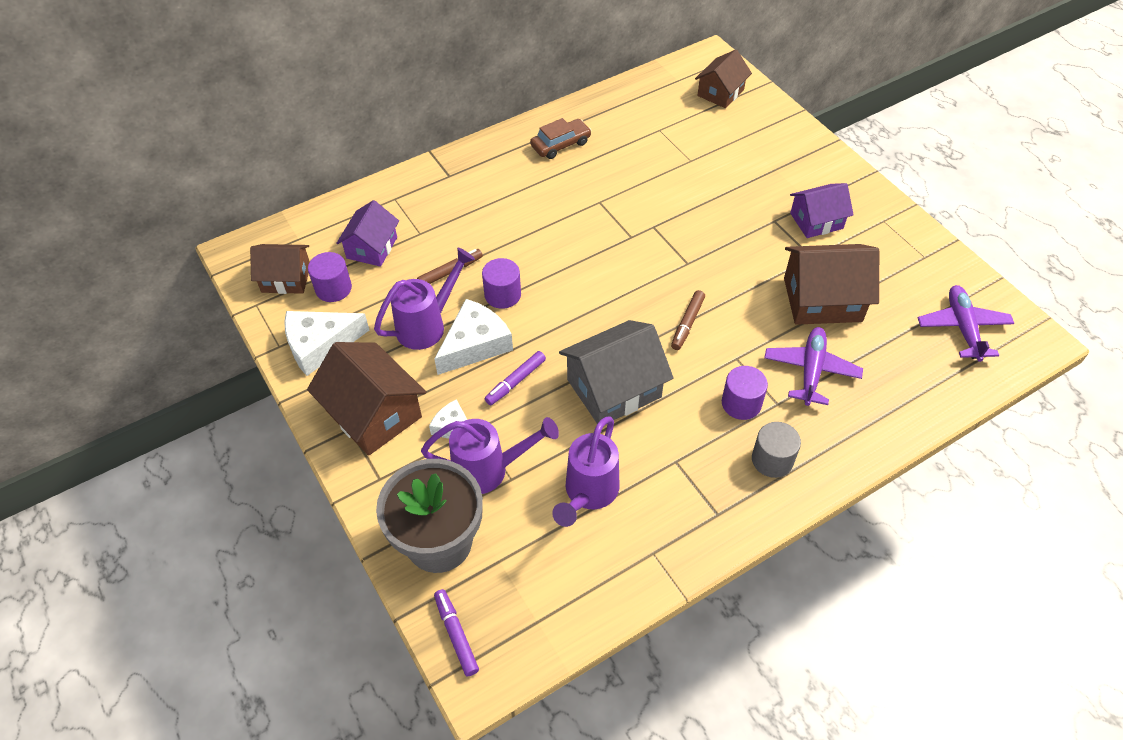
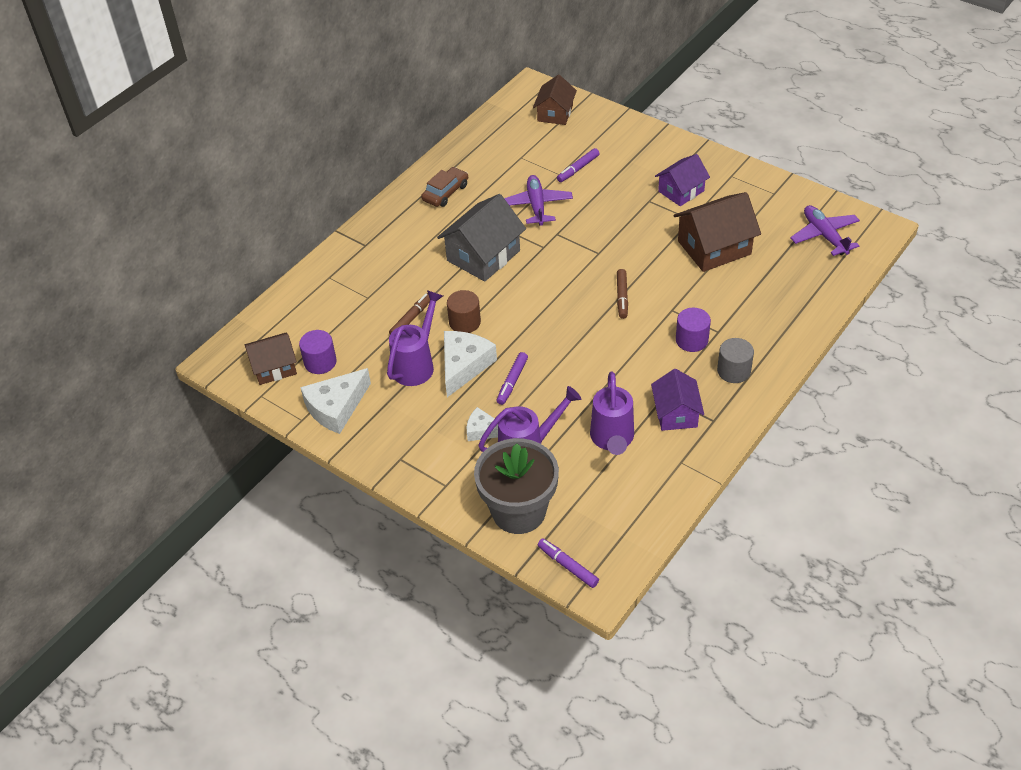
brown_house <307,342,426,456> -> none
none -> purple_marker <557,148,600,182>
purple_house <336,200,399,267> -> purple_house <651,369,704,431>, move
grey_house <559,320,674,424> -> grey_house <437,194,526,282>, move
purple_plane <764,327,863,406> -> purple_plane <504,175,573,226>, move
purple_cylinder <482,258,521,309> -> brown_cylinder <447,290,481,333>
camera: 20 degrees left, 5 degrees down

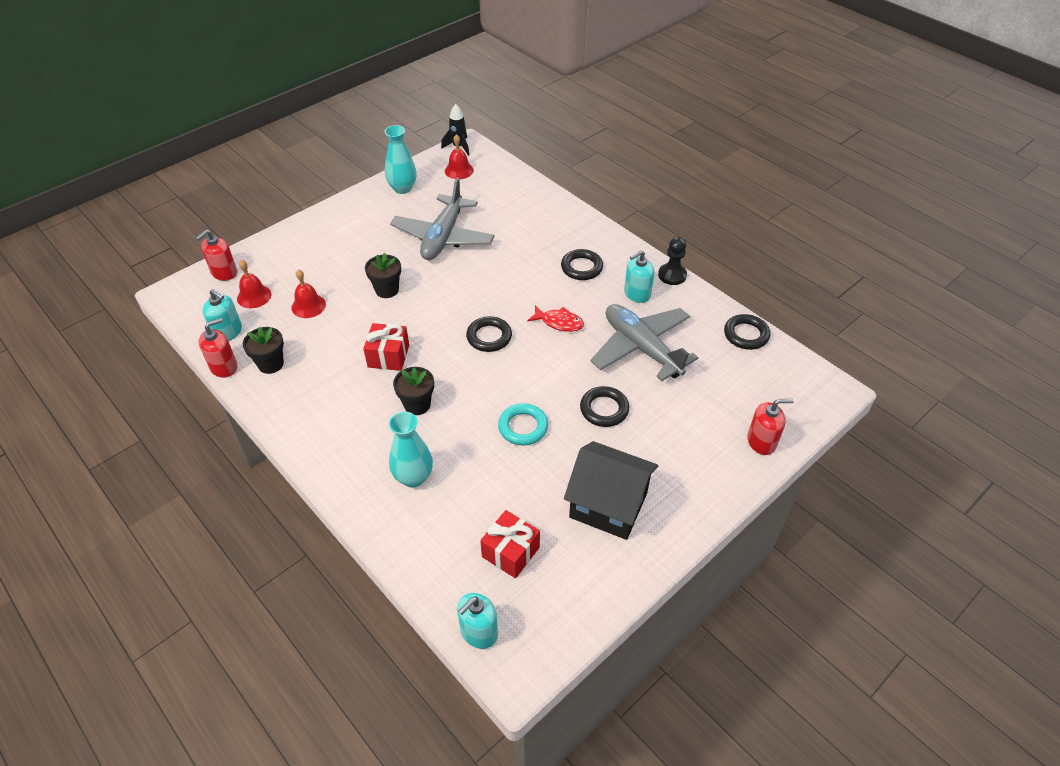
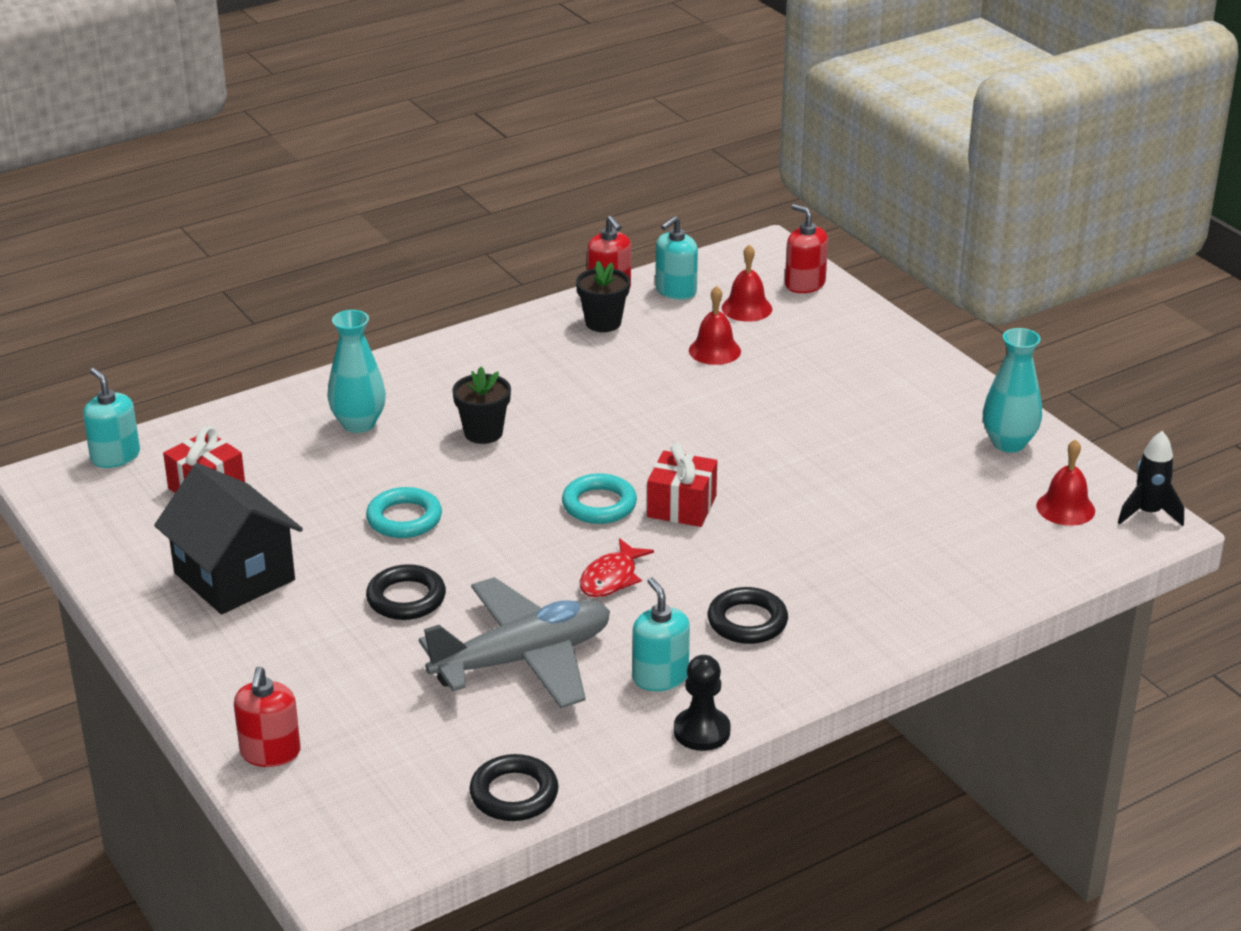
black_flower_pot <365,253,401,298> -> none
grey_plane <390,177,495,260> -> none
red_gift <363,323,409,371> -> red_gift <647,443,717,527>, move
black_ring <466,316,512,352> -> turquoise_ring <562,473,637,524>
black_house <564,441,658,540> -> black_house <154,463,303,614>, 75 degrees counterclockwise
camera: 100 degrees right, 15 degrees down

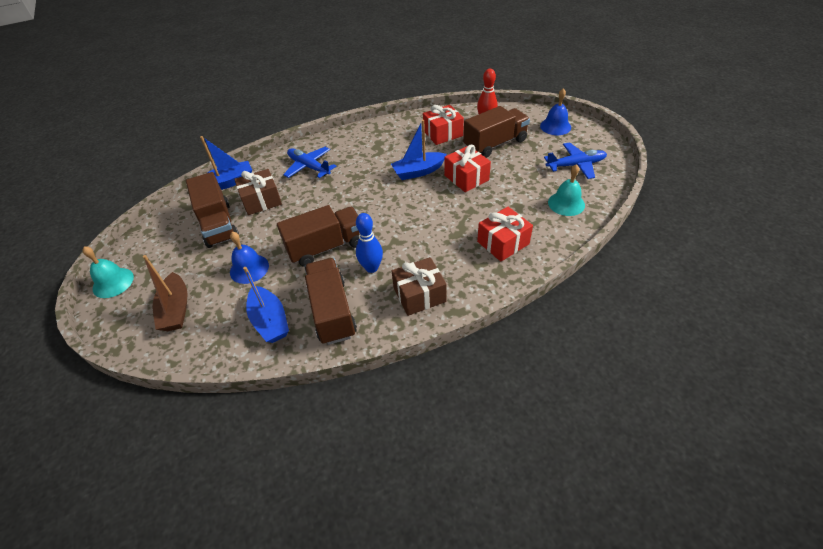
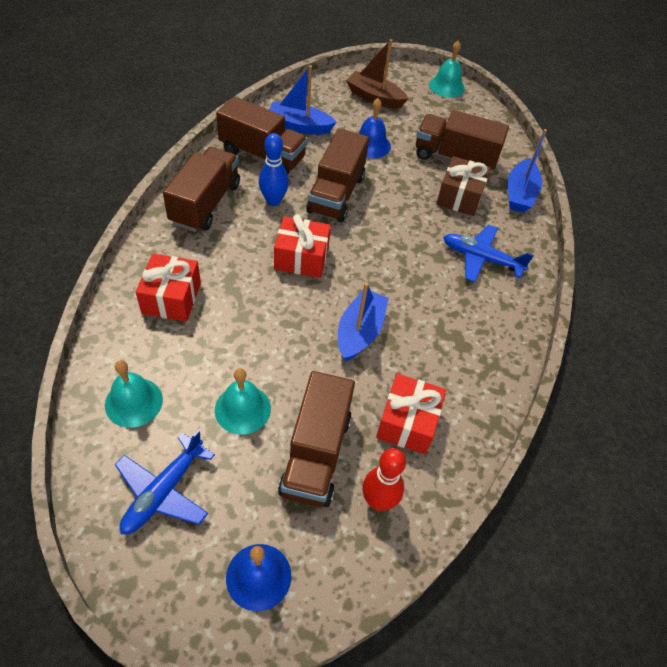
none -> turquoise_bell <215,368,271,435>
red_gift <444,145,491,192> -> red_gift <274,214,331,278>, move
brown_gift <392,257,447,316> -> brown_truck <163,147,240,232>
blue_plane <283,147,336,178> -> blue_plane <443,225,534,282>, 150 degrees counterclockwise
camera: 125 degrees right, 5 degrees up

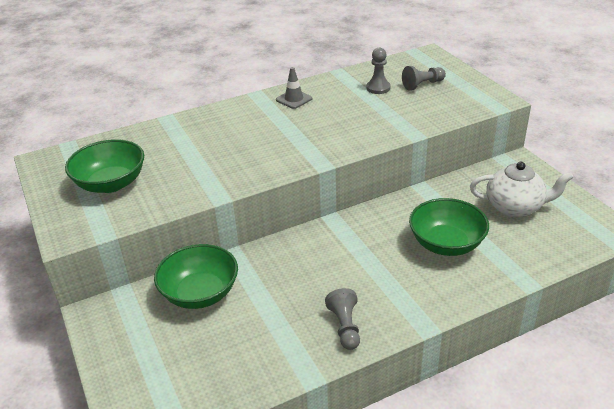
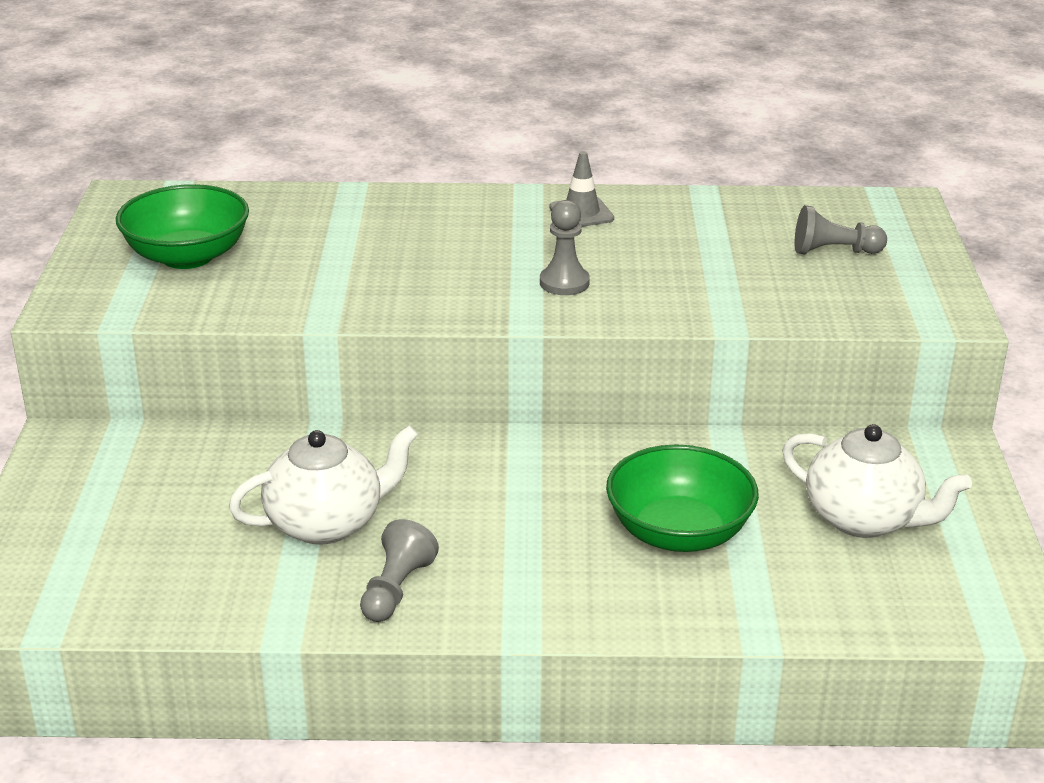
green_bowl <154,244,238,309> -> none
none -> white_teapot <229,425,418,545>
grey_pawn <366,48,391,94> -> grey_pawn <540,200,590,295>, move
camera: 25 degrees right, 5 degrees down

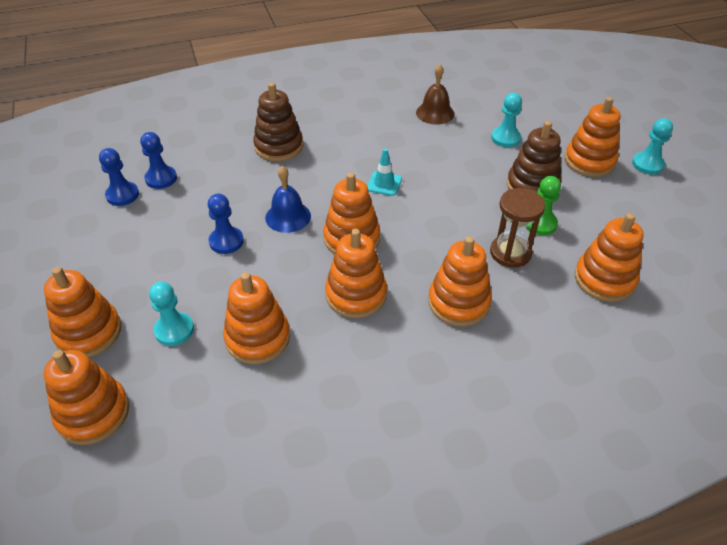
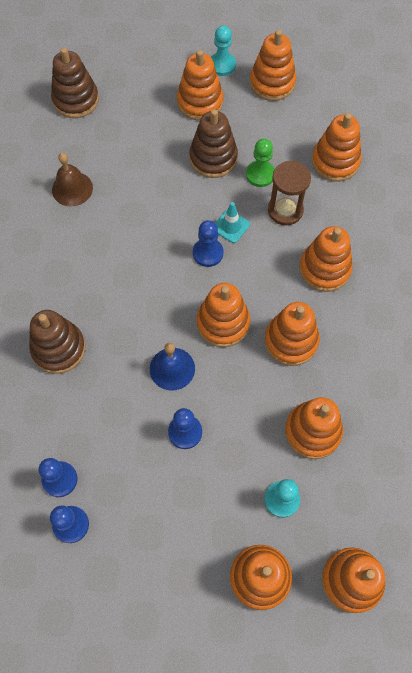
turquoise_pawn <491,93,522,147> -> none
none -> brown_stacking_toy <51,48,99,118>
none -> blue_pawn <193,220,223,267>
none -> orange_stacking_toy <250,30,296,101>
turquoise_traffic_cone <367,148,402,196> -> turquoise_traffic_cone <215,202,250,243>, move
camera: 70 degrees left, 20 degrees up

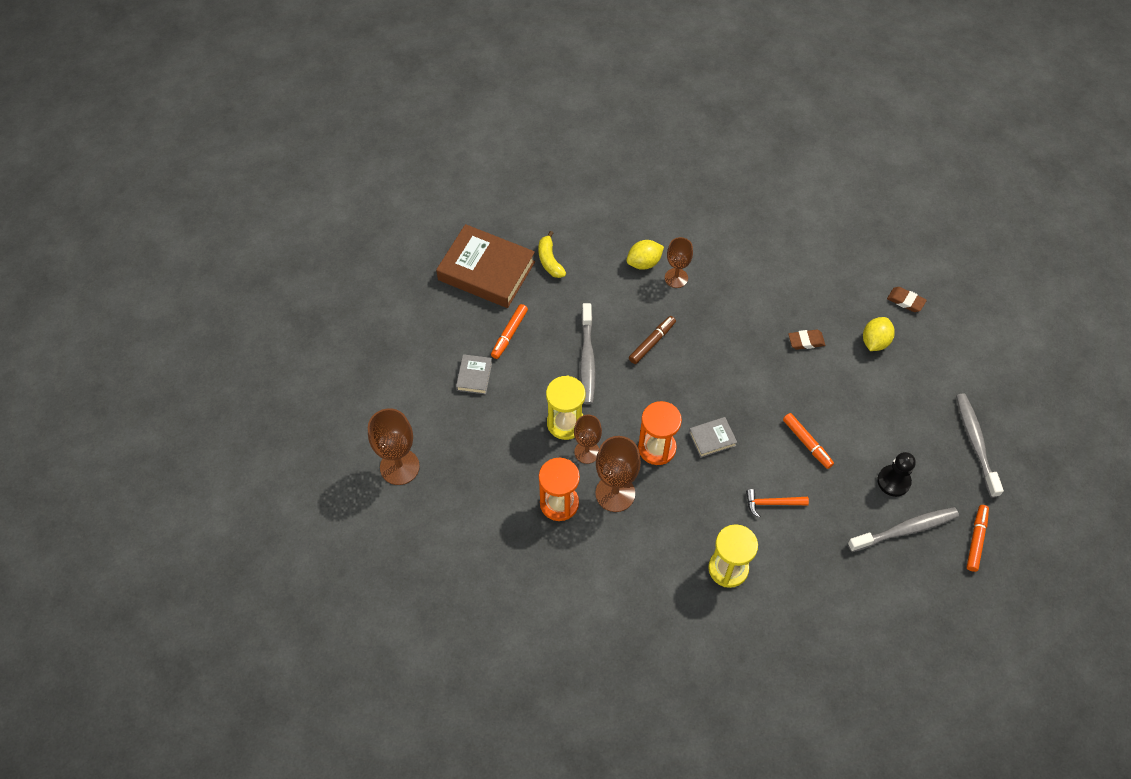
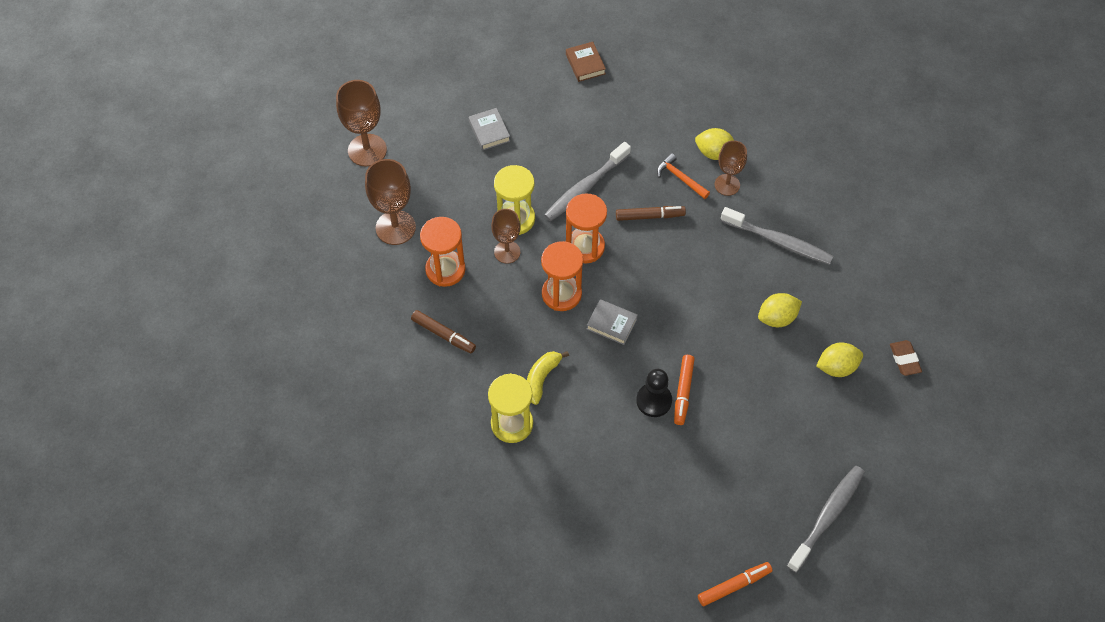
orange_marker <491,304,528,359> -> none
none -> brown_marker <411,310,476,353>
none -> orange_hourglass <566,193,607,263>
yellow_banana <539,231,566,278> -> yellow_banana <527,351,569,405>, move
brown_goblet <595,436,641,512> -> brown_goblet <365,159,416,245>, move
orange_hammer <746,489,809,518> -> orange_hammer <657,153,710,199>, move
grey_toothbrush <848,507,959,552> -> grey_toothbrush <721,207,833,265>, move
black_pawn <877,452,916,497> -> black_pawn <636,369,672,417>, move
brown_eraser <788,330,825,350> -> yellow_lemon <758,293,802,327>
grey_book <456,354,492,395> -> grey_book <469,108,510,151>, 75 degrees counterclockwise
brown_book <436,224,535,308> -> brown_book <566,42,606,82>, x0.46
camera: 45 degrees right, 0 degrees up

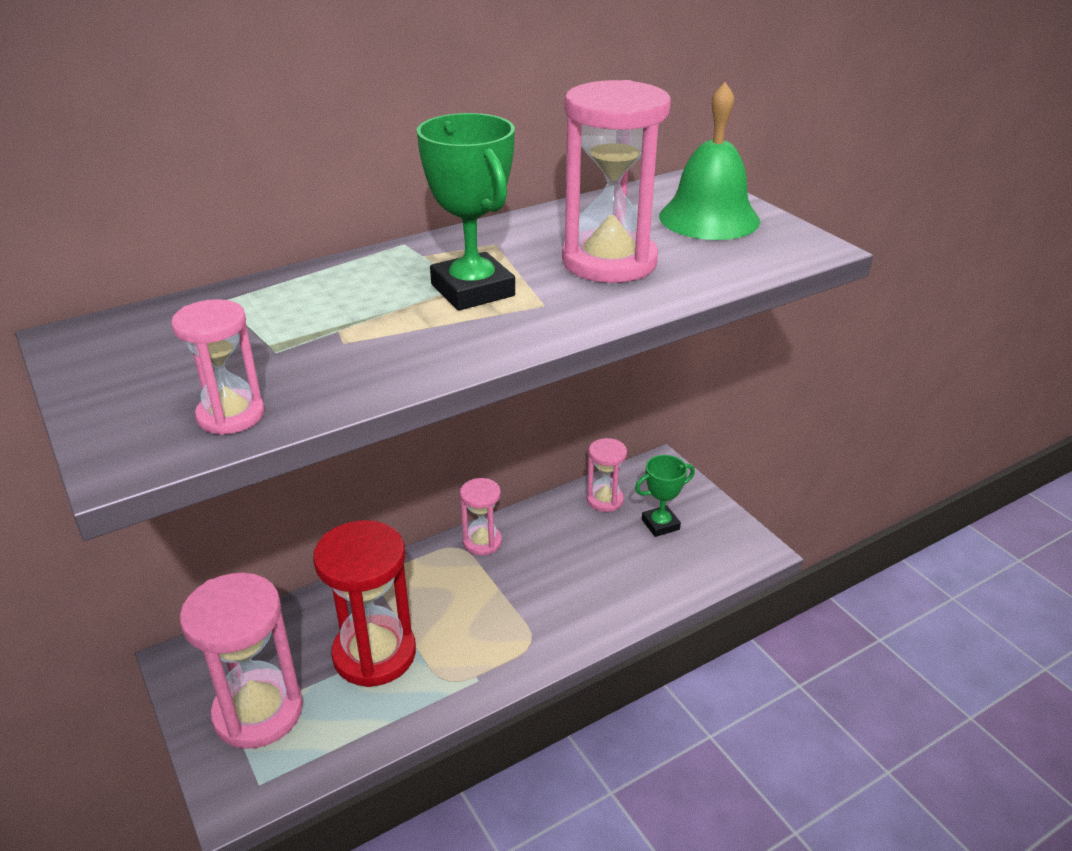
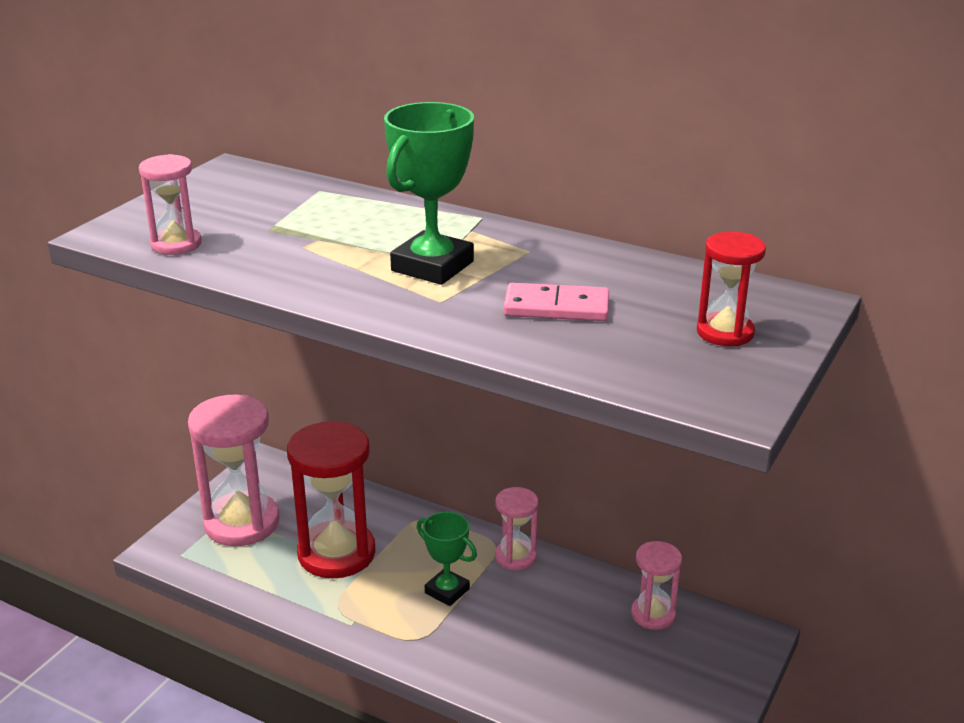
green_trophy <635,455,695,537> -> green_trophy <417,512,477,606>, move
pink_hourglass <562,80,671,283> -> pink_domino <503,283,609,321>
green_bell <659,82,760,240> -> red_hourglass <697,232,766,346>
camera: 60 degrees right, 5 degrees down

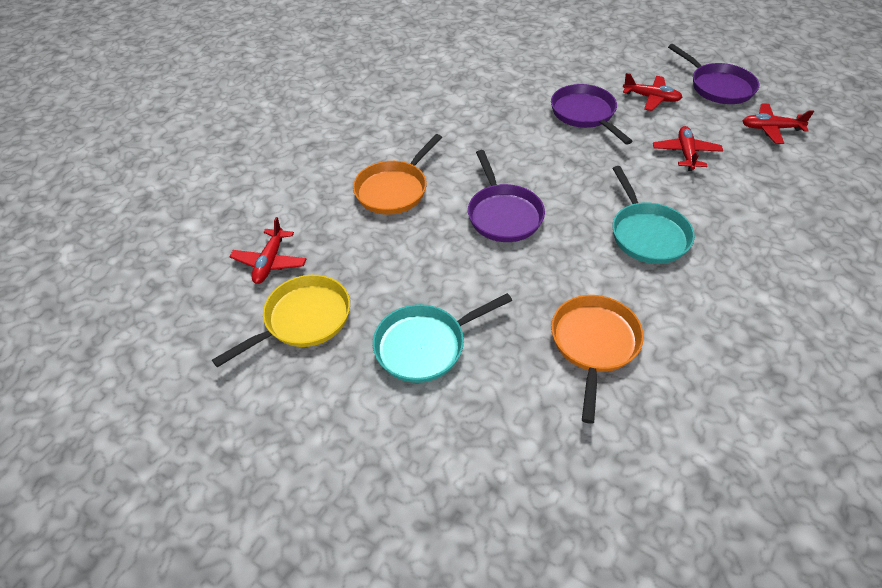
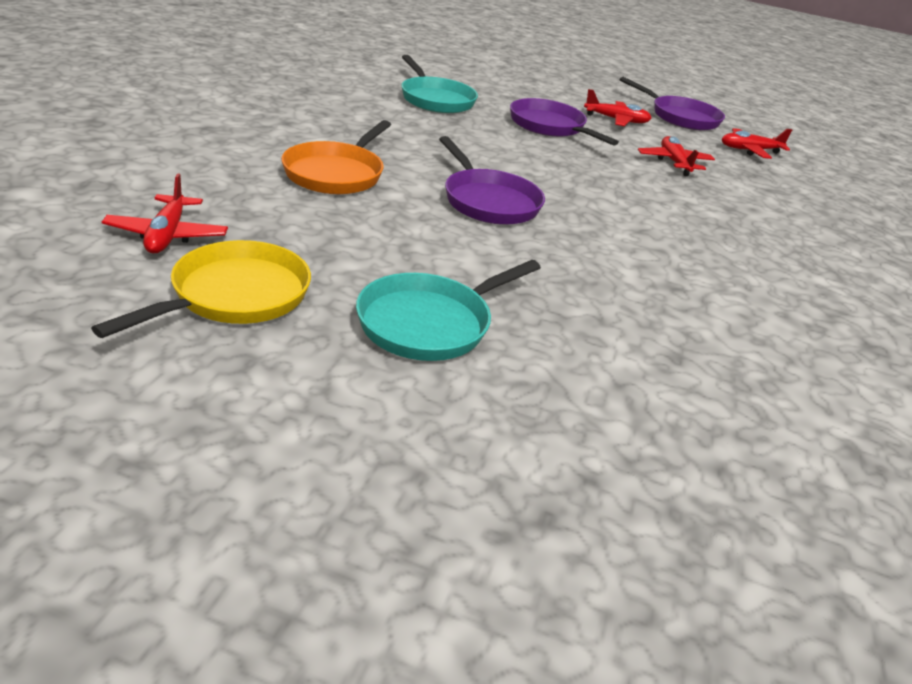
orange_pan <551,295,644,424> -> none
turquoise_pan <612,166,695,264> -> turquoise_pan <401,55,478,113>, move
camera: 20 degrees left, 15 degrees down

